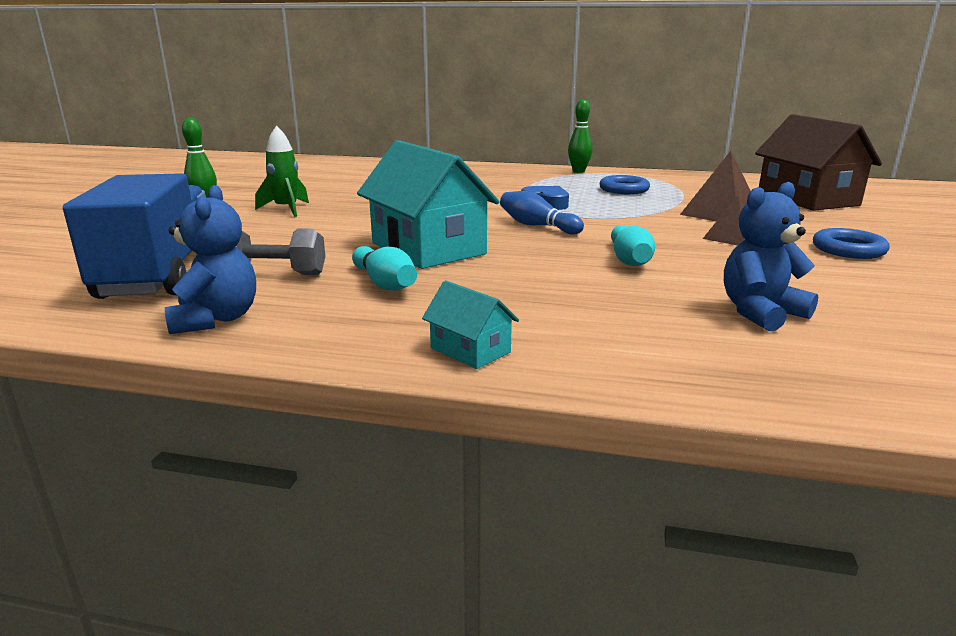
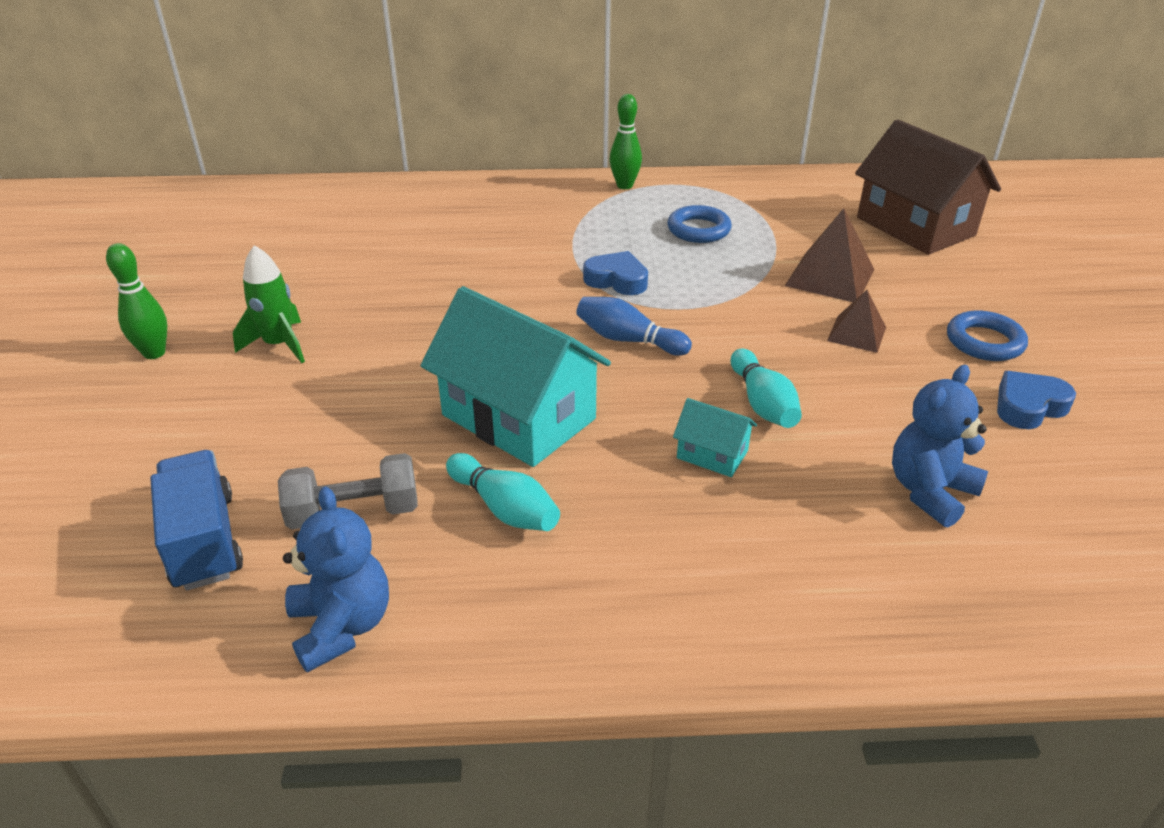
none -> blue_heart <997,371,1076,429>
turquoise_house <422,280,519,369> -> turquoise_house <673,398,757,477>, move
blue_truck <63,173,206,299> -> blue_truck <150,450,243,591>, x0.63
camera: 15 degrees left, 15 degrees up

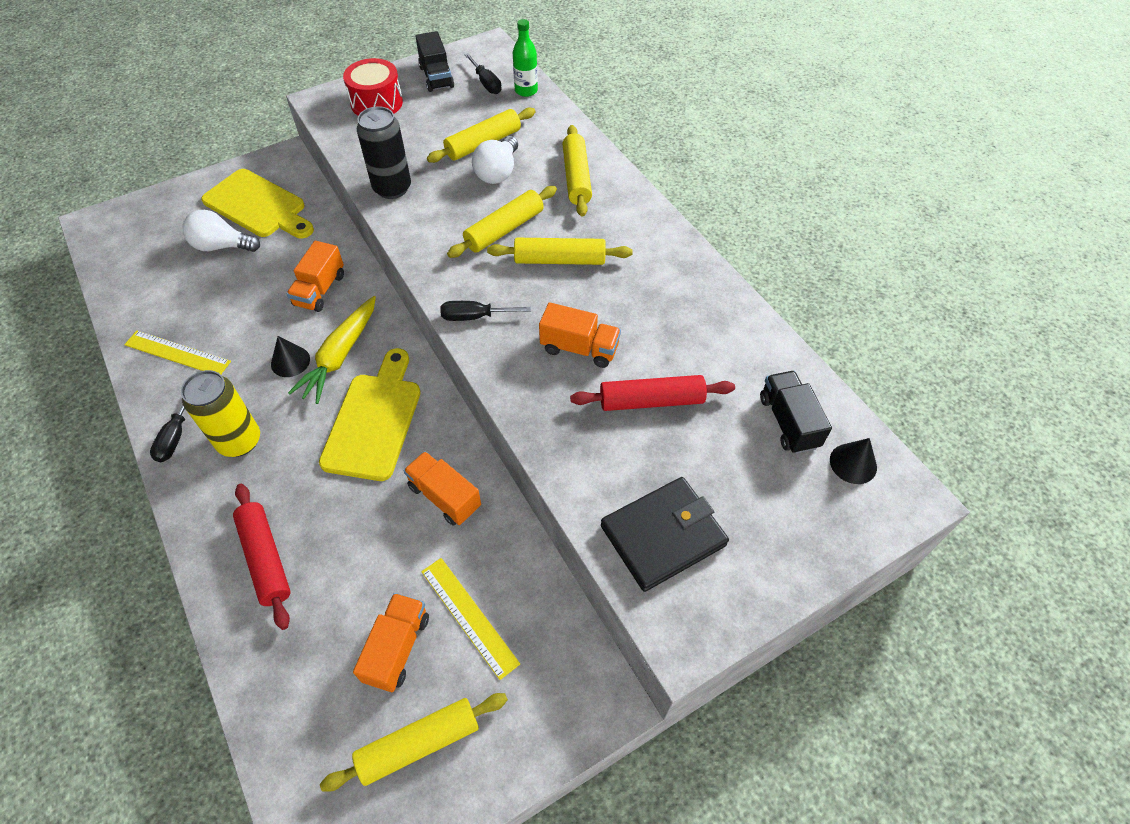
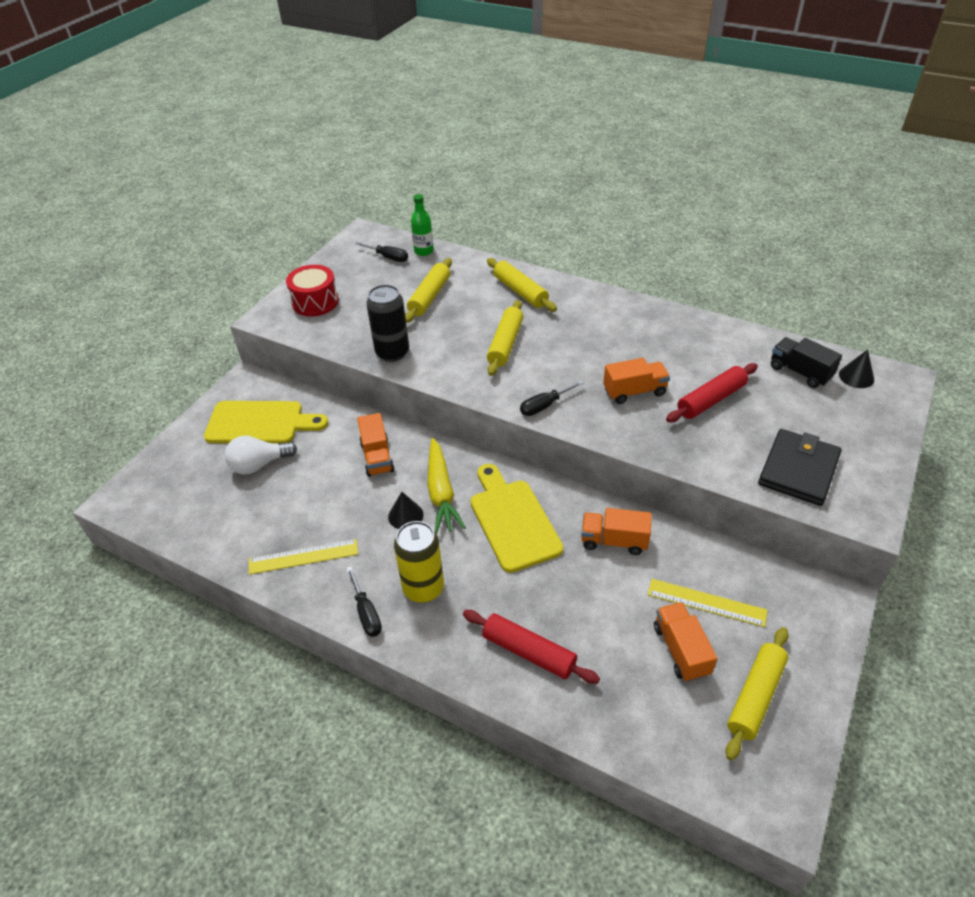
black_truck <415,31,454,92> -> none
white_light_bulb <472,136,518,184> -> none
yellow_rolling_pin <487,238,633,265> -> none
camera: 30 degrees left, 10 degrees down

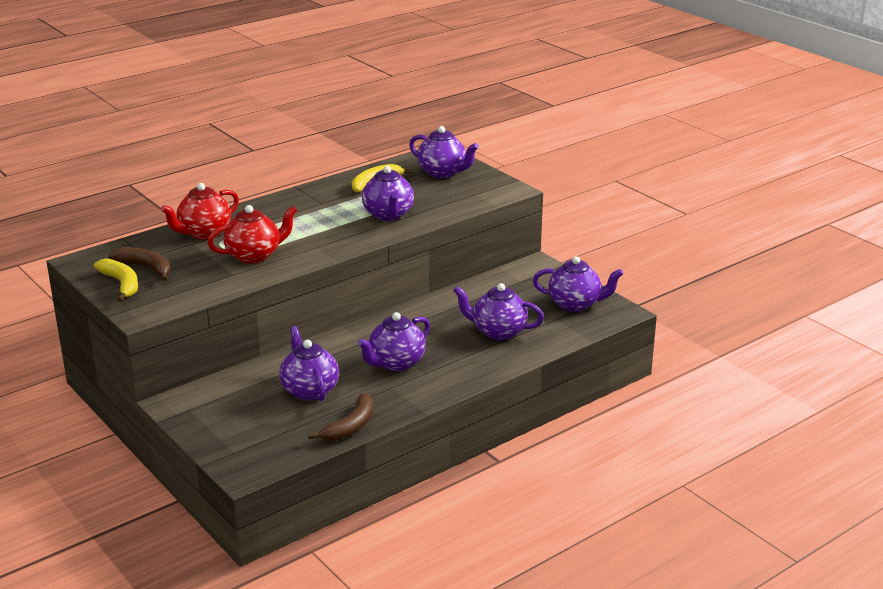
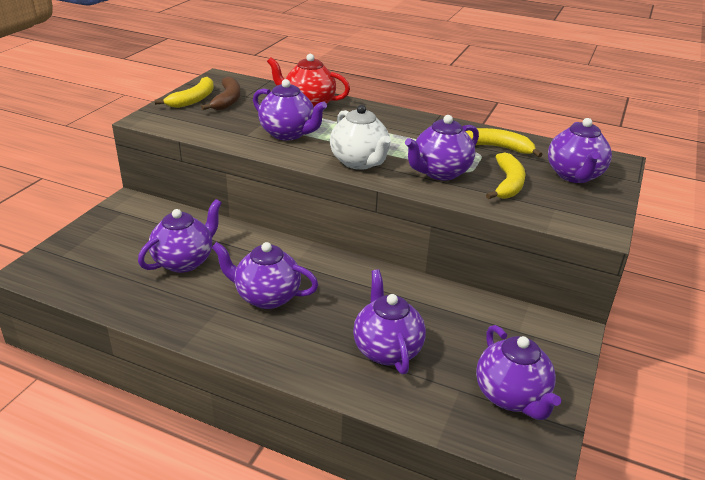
brown_banana <308,393,373,441> -> none
none -> white_teapot <330,105,391,170>
none -> yellow_banana <486,152,525,199>
red_teapot <207,205,297,264> -> purple_teapot <253,79,327,141>
camera: 60 degrees right, 5 degrees up

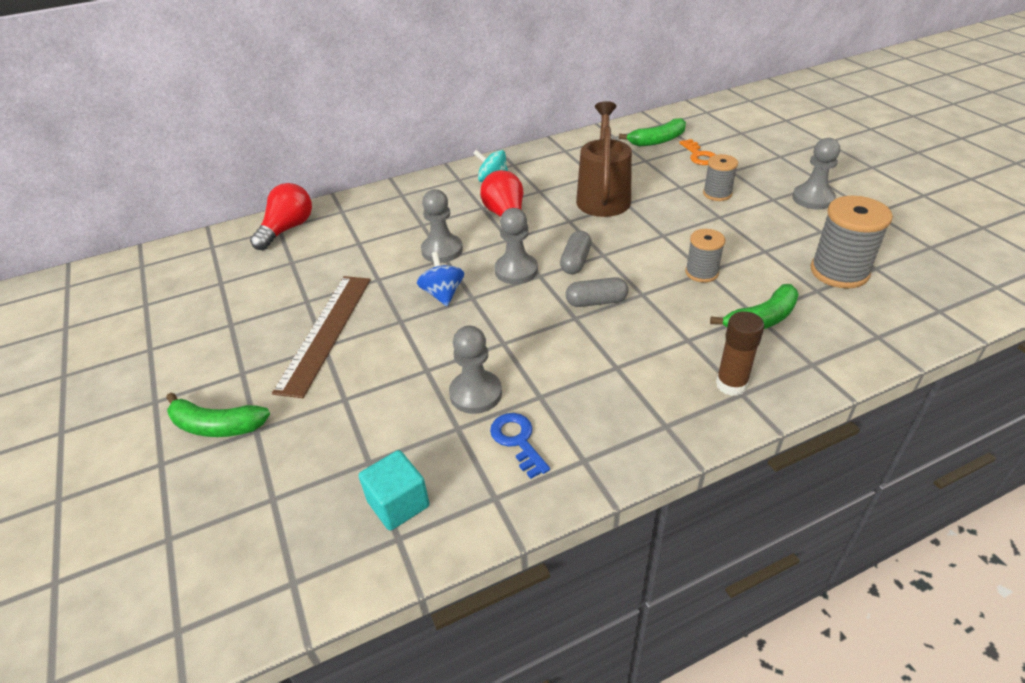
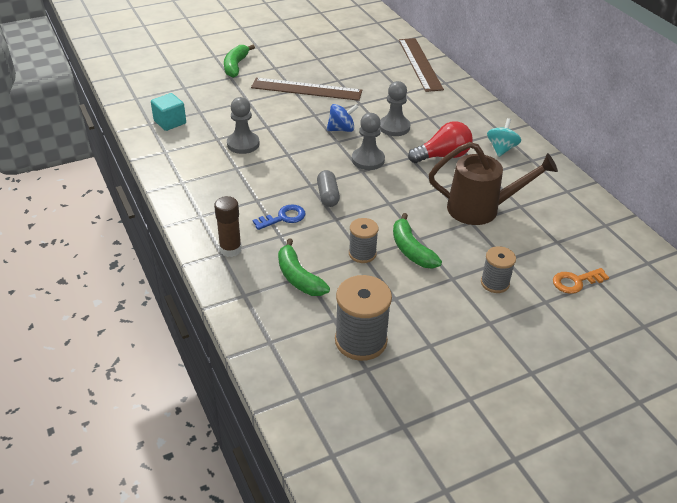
grey_capsule <560,231,592,274> -> none
grey_pawn <792,138,840,209> -> none
blue_key <490,413,550,479> -> blue_key <253,204,305,230>, move
green_banana <619,118,686,146> -> green_banana <393,213,442,269>, move
red_light_bulb <250,183,312,250> -> brown_ruler <399,38,444,92>
camera: 85 degrees right, 0 degrees up

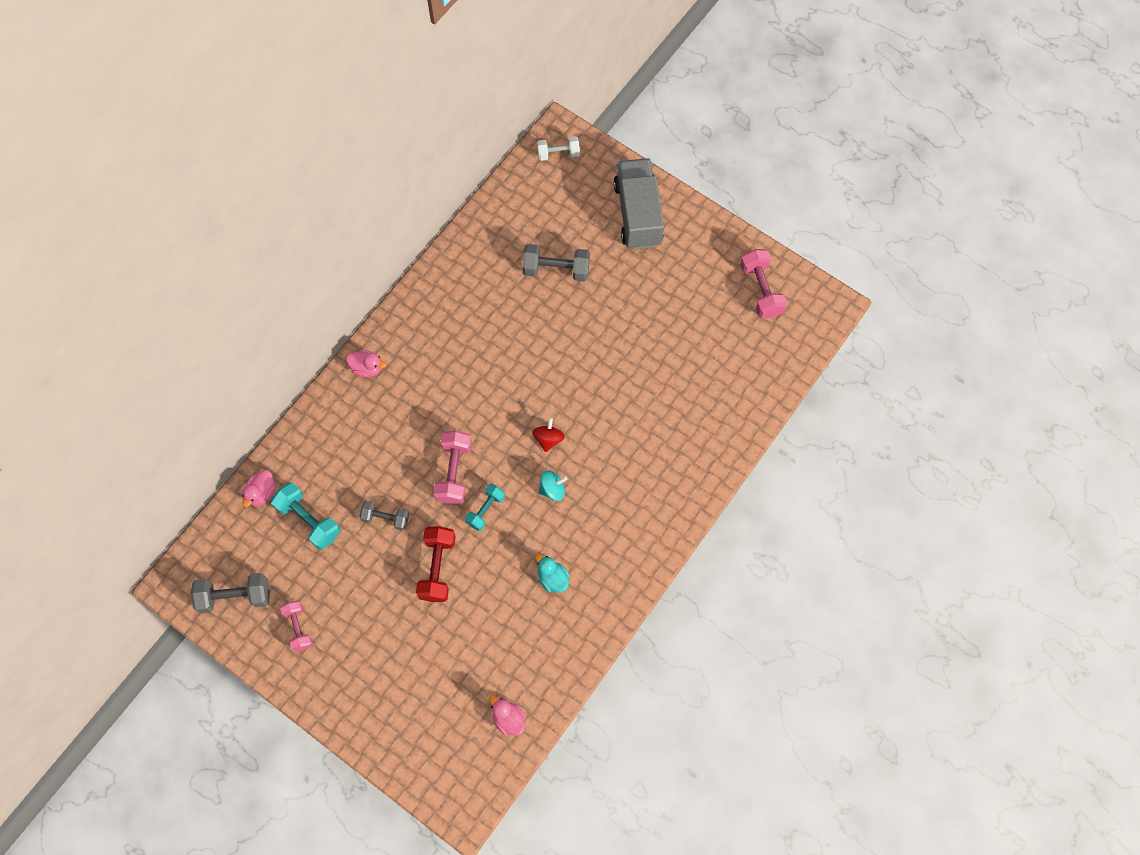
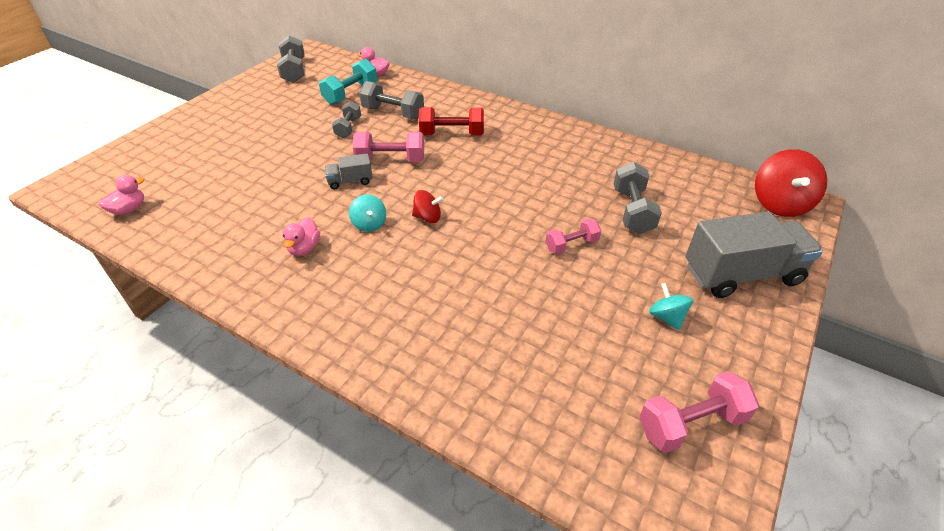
turquoise_duck <535,554,570,593> -> none
none -> grey_dumbbell <359,81,424,119>
none -> turquoise_spinning_top <649,283,693,330>
pink_dumbbell <280,601,313,652> -> pink_dumbbell <546,218,601,254>, move
pink_duck <346,350,386,377> -> pink_duck <283,217,320,256>, move
red_dumbbell <416,526,456,602> -> red_dumbbell <419,107,484,136>, move
turquoise_dumbbell <465,484,505,531> -> grey_truck <325,153,373,189>
white_dumbbell <537,136,580,161> -> red_spinning_top <755,149,827,217>
camera: 85 degrees right, 25 degrees down

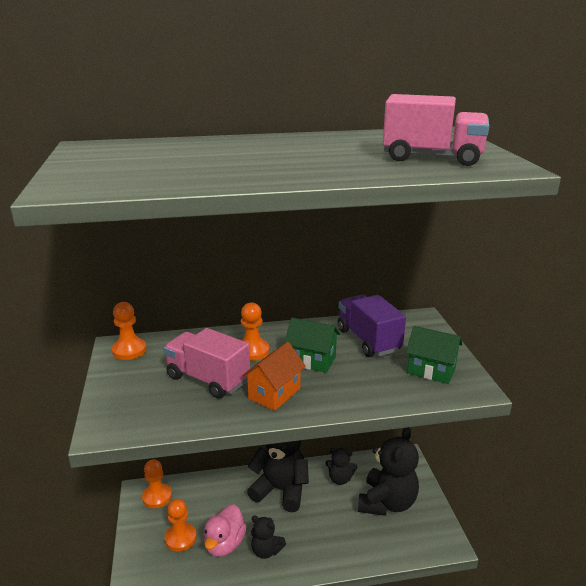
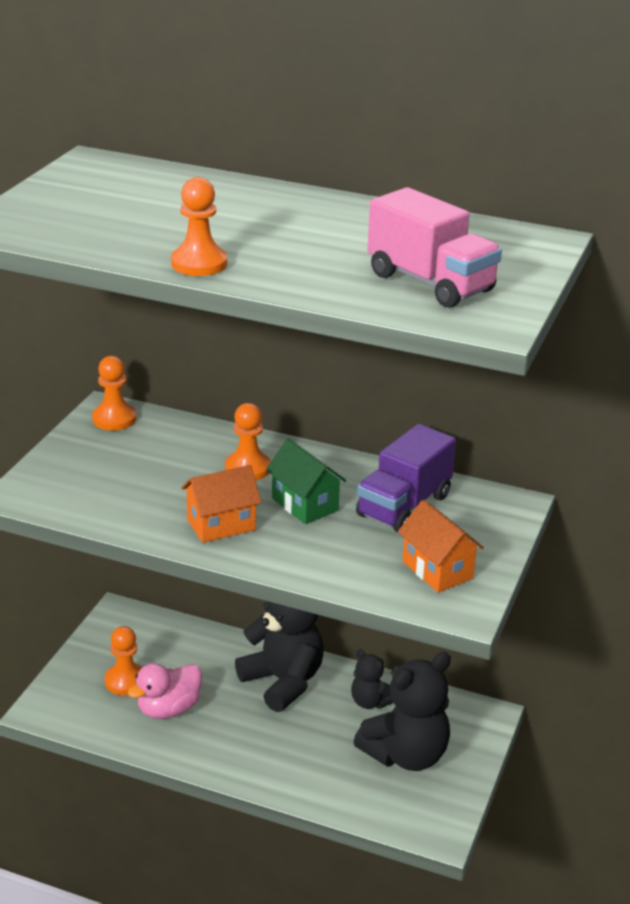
pink_truck <163,328,250,399> -> none
black_teddy_bear <251,516,286,559> -> none
orange_pawn <142,459,172,508> -> orange_pawn <171,177,227,276>, move
green_house <406,326,462,384> -> orange_house <398,500,484,593>
purple_truck <338,295,406,357> -> purple_truck <356,424,456,532>, 150 degrees counterclockwise
camera: 30 degrees right, 5 degrees up

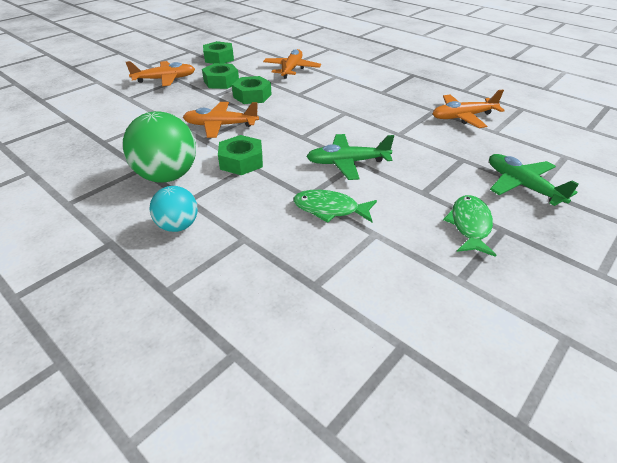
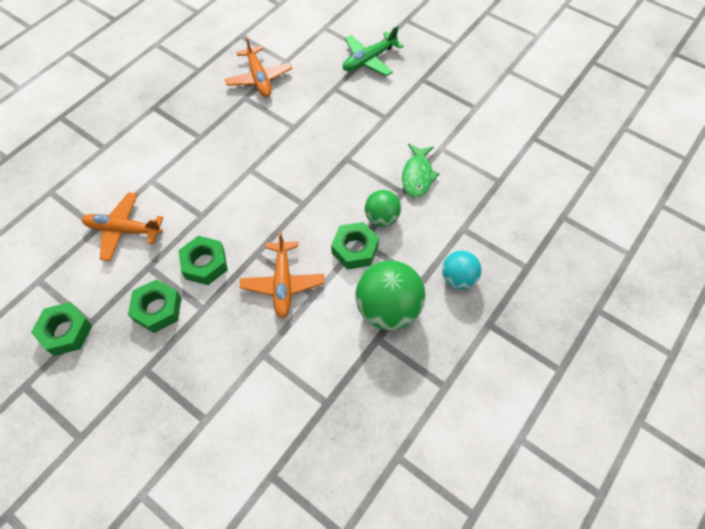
orange_plane <126,61,195,86> -> none
green_plane <306,134,394,180> -> none
green_fish <443,195,496,257> -> none
none -> green_ball <365,190,401,227>
camera: 95 degrees left, 20 degrees up

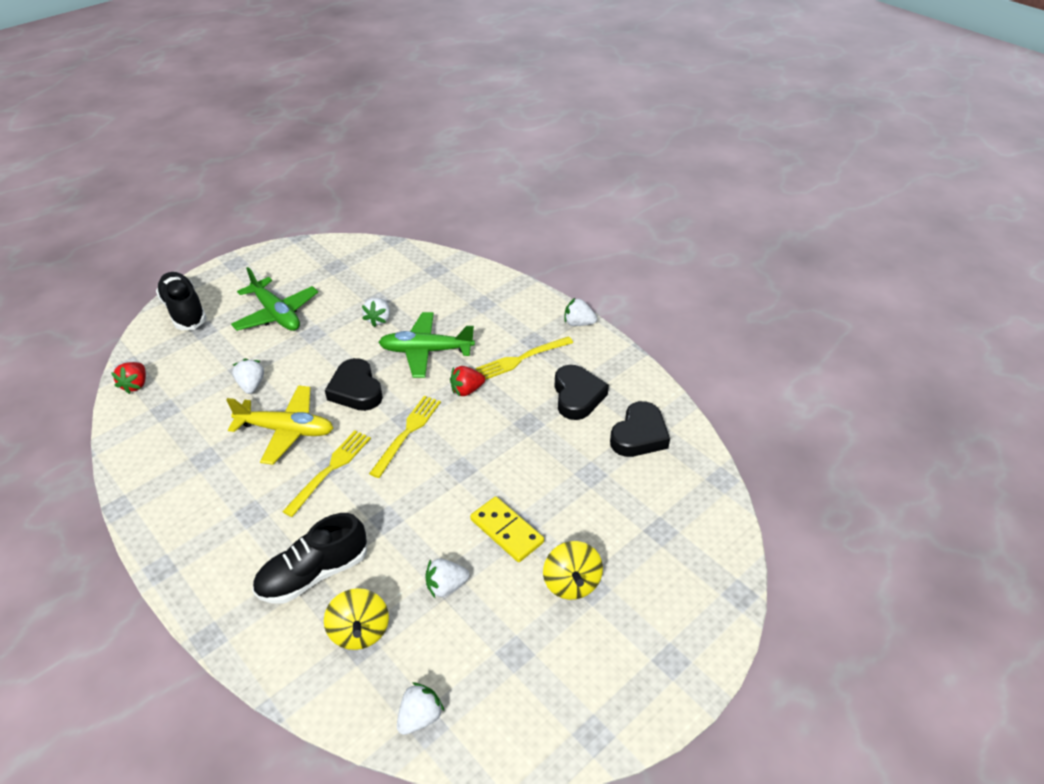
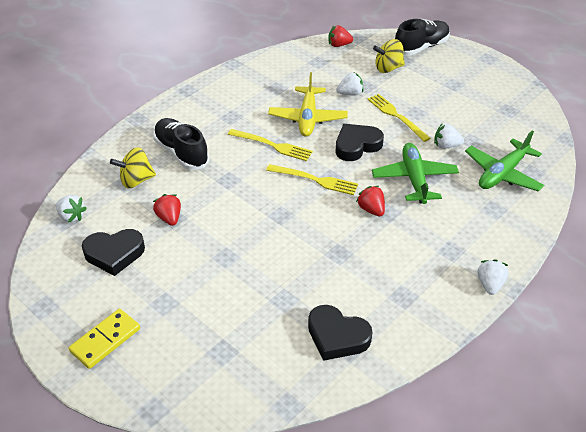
green_plane <231,267,318,331> -> green_plane <465,131,544,191>, move
yellow_domino <470,496,544,562> -> yellow_domino <69,309,140,369>, move
yellow_fork <476,336,573,380> -> yellow_fork <367,94,431,142>, move
yellow_spinning_top <543,541,603,600> -> yellow_spinning_top <373,39,405,73>, move
black_heart <555,365,609,420> -> black_heart <82,229,145,276>, move
white_strawberry <425,558,469,598> -> red_strawberry <153,194,181,226>
camera: 85 degrees right, 0 degrees up

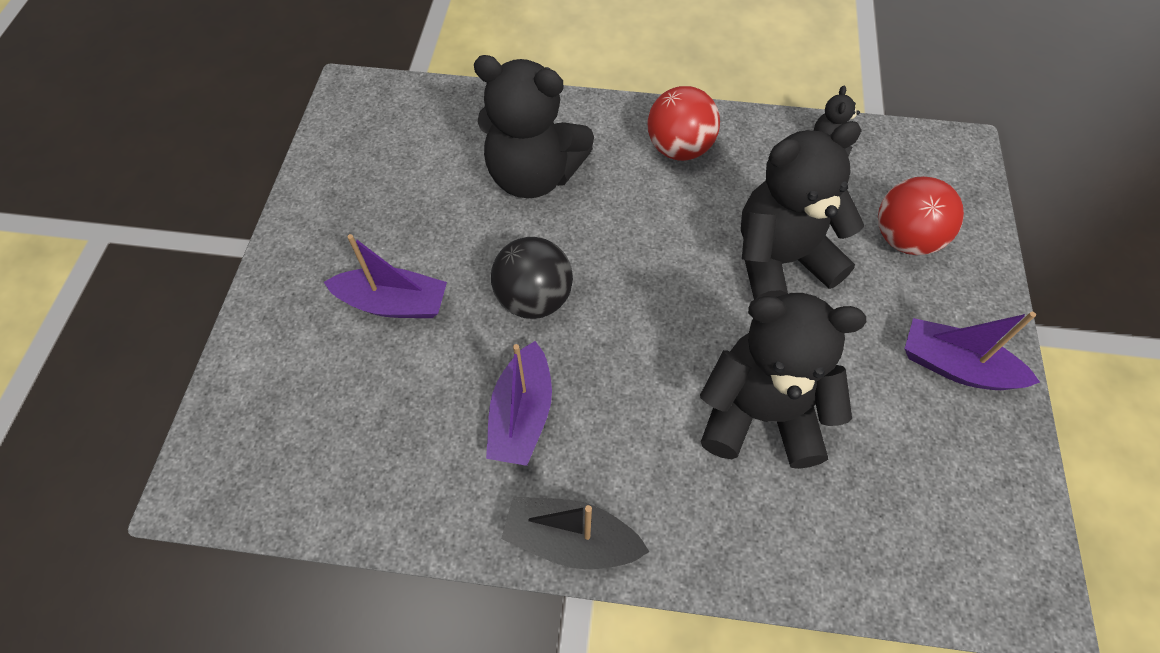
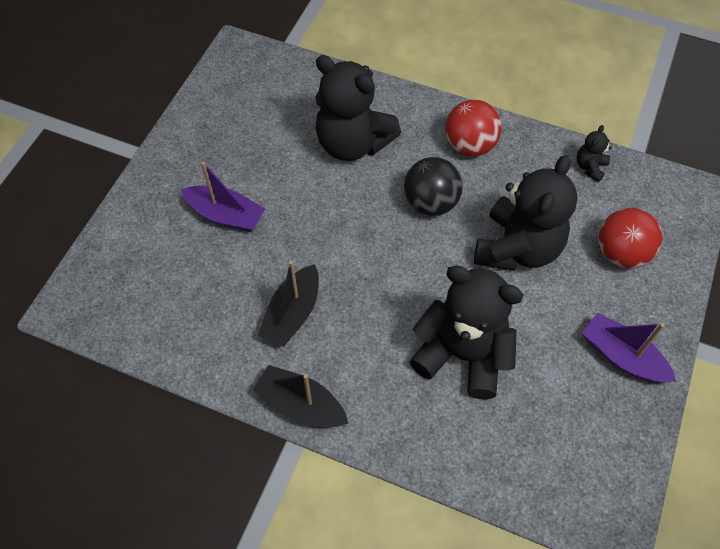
black_ball <491,237,573,319> -> black_ball <404,157,463,216>, move
purple_boat <486,341,552,466> -> black_boat <258,261,319,347>
black_teddy_bear <741,121,864,300> -> black_teddy_bear <474,155,578,271>, 120 degrees clockwise
camera: 15 degrees right, 0 degrees up

